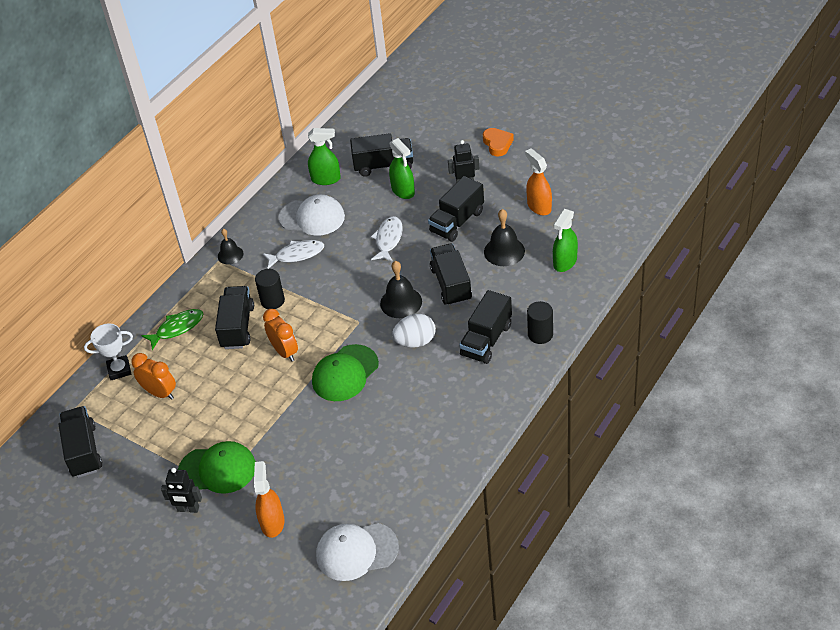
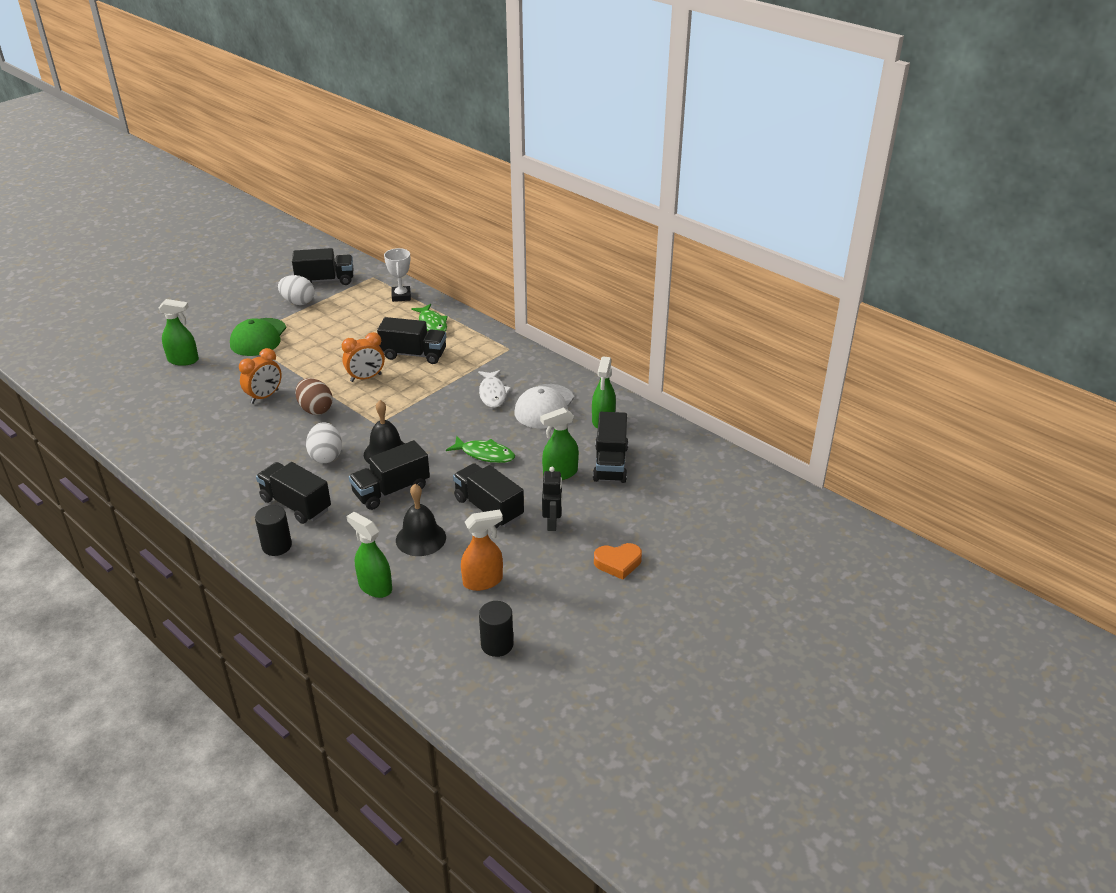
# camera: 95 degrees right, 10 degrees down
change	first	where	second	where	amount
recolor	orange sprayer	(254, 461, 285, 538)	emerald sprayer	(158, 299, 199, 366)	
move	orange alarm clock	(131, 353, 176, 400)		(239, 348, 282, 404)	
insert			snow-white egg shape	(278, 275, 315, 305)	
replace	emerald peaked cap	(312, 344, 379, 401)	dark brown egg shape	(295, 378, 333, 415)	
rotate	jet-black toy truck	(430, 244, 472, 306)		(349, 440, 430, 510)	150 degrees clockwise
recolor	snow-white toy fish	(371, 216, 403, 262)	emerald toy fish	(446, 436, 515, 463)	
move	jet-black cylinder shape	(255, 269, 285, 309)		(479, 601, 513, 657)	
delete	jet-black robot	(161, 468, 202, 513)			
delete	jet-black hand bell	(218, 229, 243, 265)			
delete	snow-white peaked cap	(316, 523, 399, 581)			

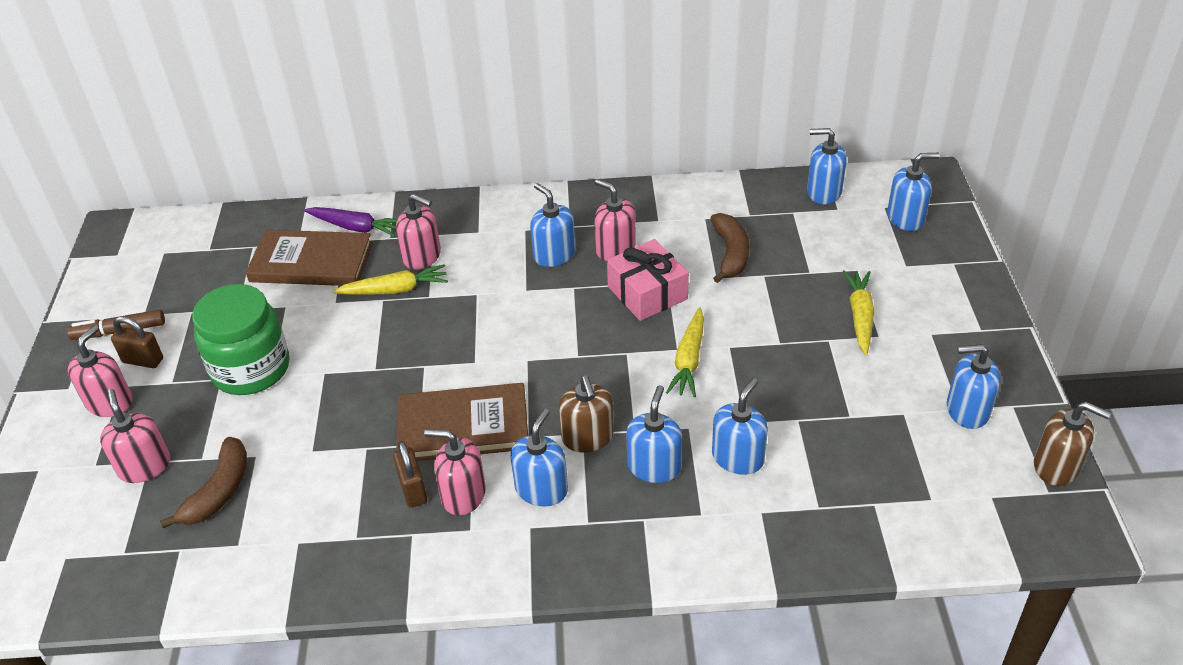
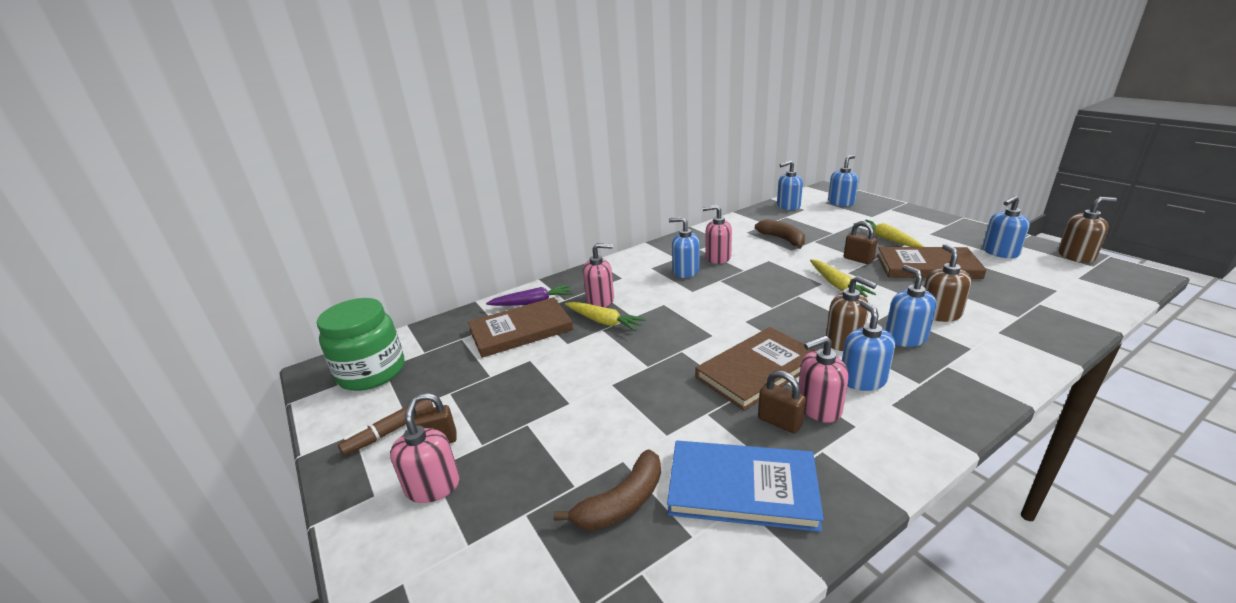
# camera: 30 degrees left, 15 degrees down
change	first	where	second	where	amount
move	emerald preserve jar	(192, 284, 289, 395)		(317, 298, 404, 391)	
rotate	dark brown toy banana	(160, 437, 247, 528)		(553, 449, 661, 530)	60 degrees clockwise
rotate	bright yellow carrot	(333, 264, 448, 295)		(565, 302, 646, 331)	75 degrees clockwise
insert			royal blue hardcover	(667, 441, 824, 532)	
insert			dark brown lock	(844, 221, 877, 264)	
insert			dark brown hardcover	(877, 247, 986, 279)	
recolor	royal blue pump bottle	(712, 378, 768, 475)	dark brown pump bottle	(924, 244, 972, 322)	
delete	rosy pump bottle	(100, 389, 171, 483)			
delete	rosy gift	(607, 239, 689, 321)			

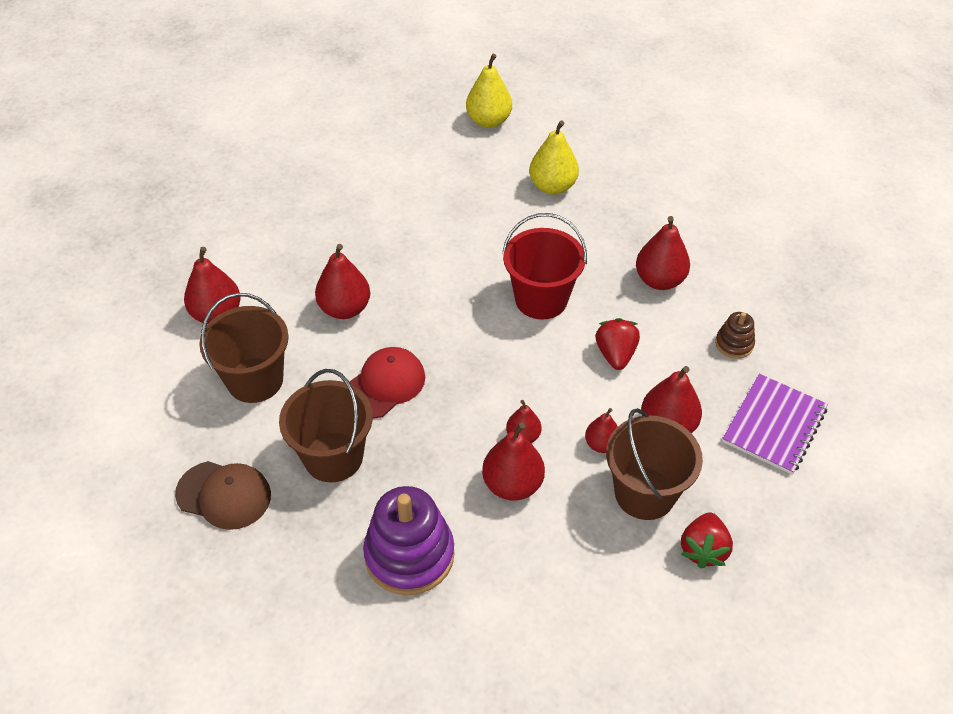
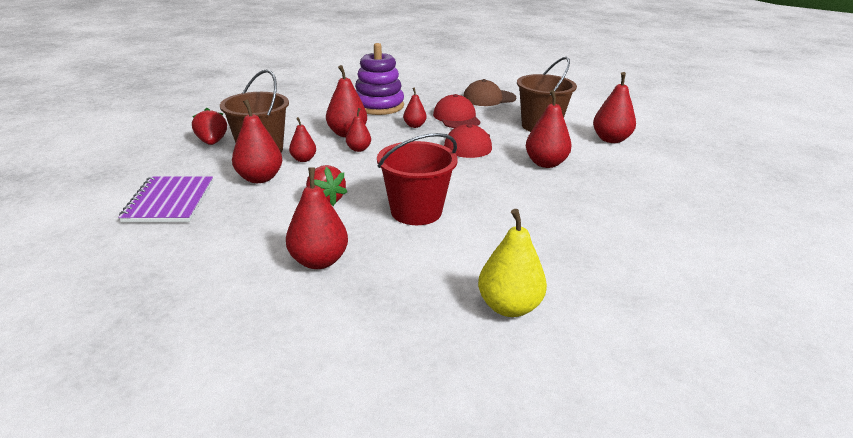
# camera: 145 degrees right, 20 degrees down
change	first	where	second	where	amount
insert			crimson pear fruit	(403, 87, 427, 128)	
replace	dark brown bucket	(279, 369, 373, 482)	crimson peaked cap	(433, 94, 481, 128)	
delete	bright yellow pear fruit	(466, 54, 512, 128)			
delete	dark brown stacking toy	(715, 312, 755, 359)			

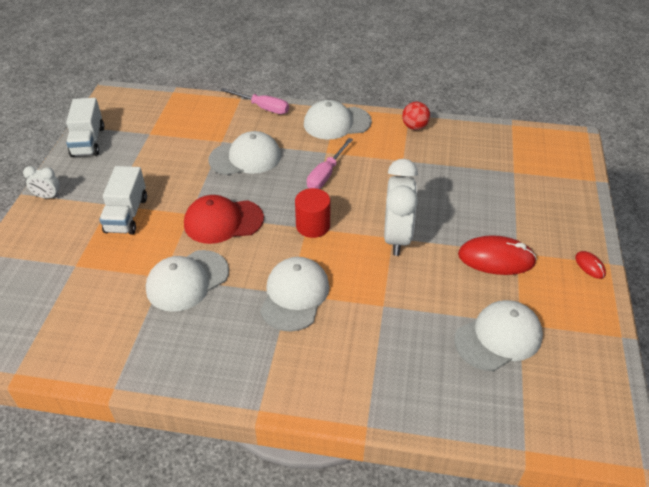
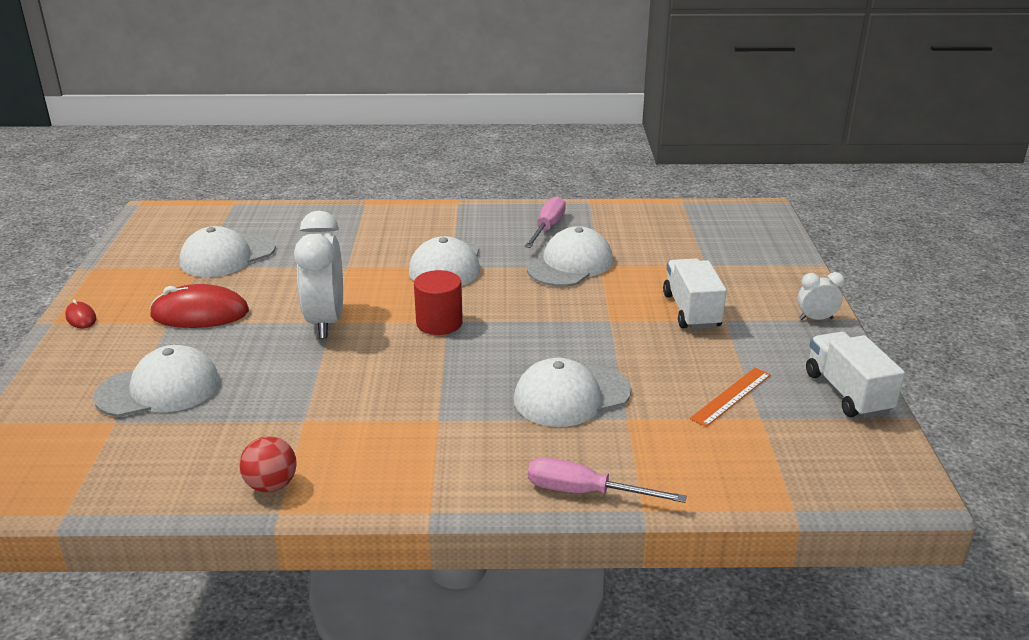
# camera: 170 degrees right, 15 degrees down
change	first	where	second	where	amount
move	snow-white peaked cap	(304, 100, 372, 139)		(93, 345, 220, 417)	
move	rosy hand screwdriver	(307, 138, 353, 189)		(524, 196, 566, 248)	
insert			orange measuring stick	(690, 368, 771, 427)	
delete	crimson peaked cap	(184, 195, 264, 244)			

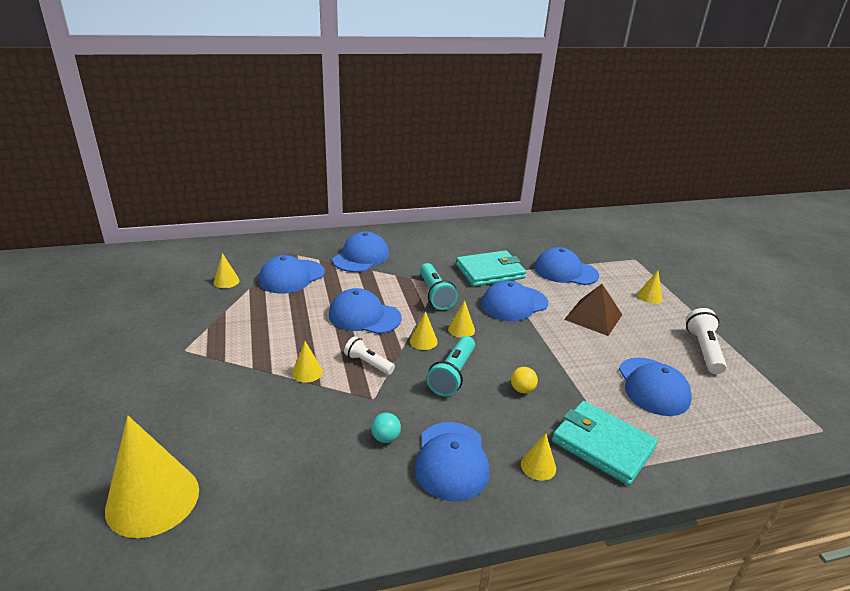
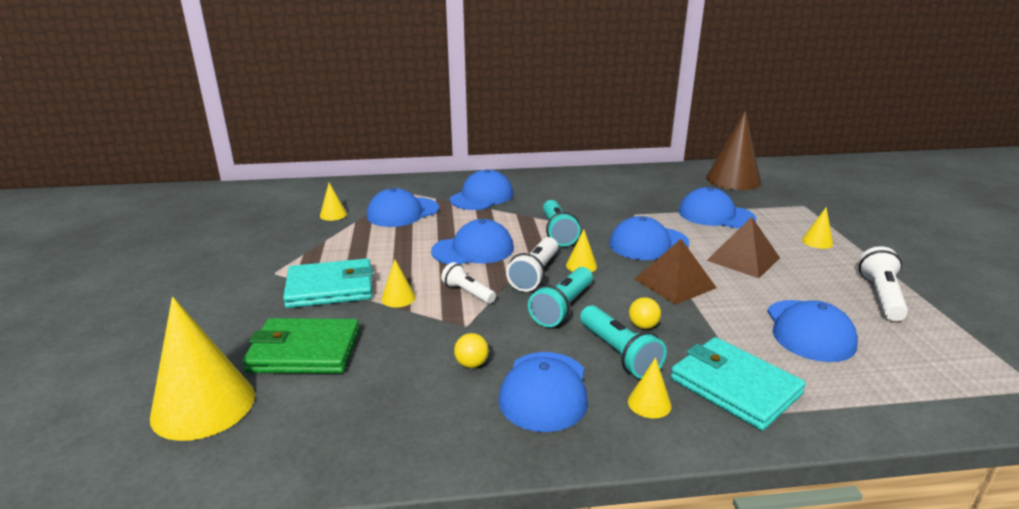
# camera: 10 degrees right, 5 degrees down
change	first	where	second	where	amount
insert			emerald card wallet	(242, 318, 360, 374)	
move	aqua card wallet	(456, 250, 526, 286)		(283, 258, 373, 308)	
rotate	royal blue peaked cap	(329, 288, 402, 334)		(431, 219, 514, 264)	135 degrees clockwise
recolor	aqua play ball	(371, 413, 401, 443)	bright yellow play ball	(454, 333, 489, 368)	
replace	bright yellow solid cone	(410, 311, 438, 350)	snow-white pocket torch	(506, 237, 558, 292)	
insert			aqua pocket torch	(580, 305, 667, 379)	
insert			dark brown pyramid shape	(634, 239, 717, 305)	
insert			dark brown solid cone	(706, 111, 761, 190)	

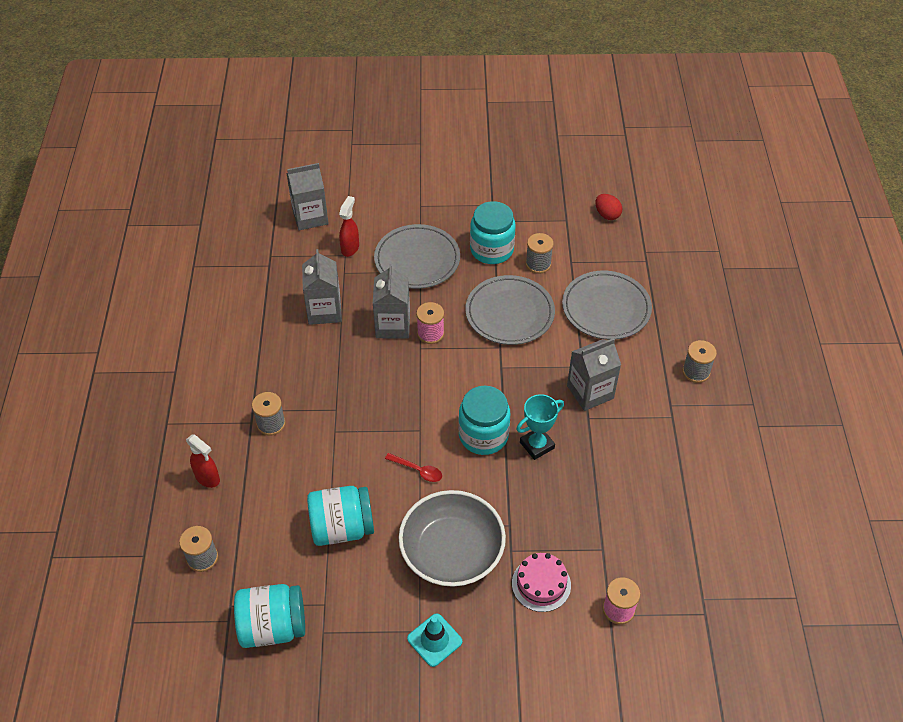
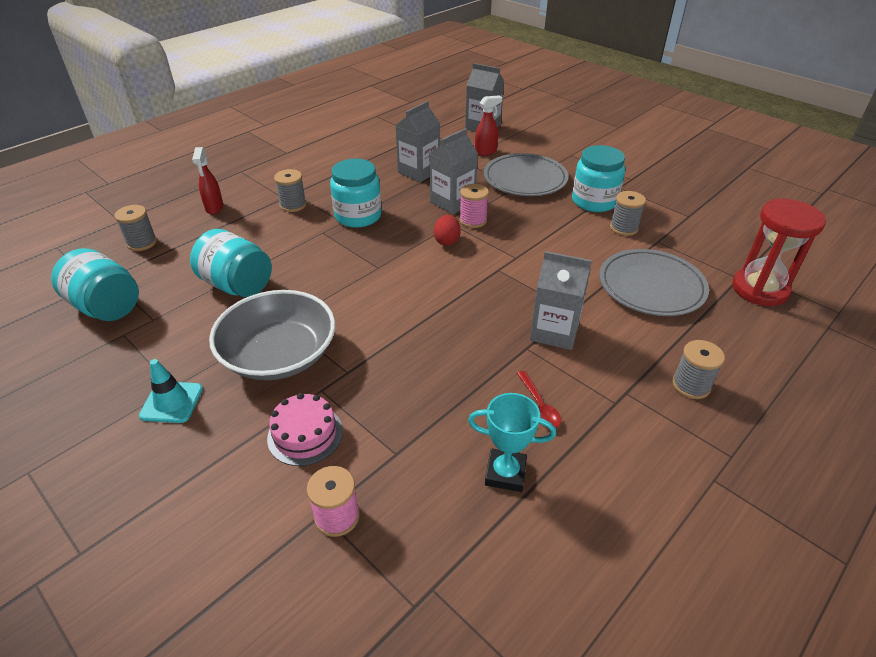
# camera: 45 degrees right, 10 degrees down
change	first	where	second	where	amount
move	aqua preserve jar	(458, 386, 510, 455)		(330, 159, 382, 228)	
move	crimson egg shape	(596, 194, 622, 220)		(434, 215, 461, 246)	
move	aqua award cup	(516, 394, 564, 460)		(468, 393, 556, 492)	
move	crimson spoon	(385, 453, 442, 482)		(517, 371, 561, 428)	
insert			crimson hourglass	(732, 199, 826, 306)	
delete	grey dinner plate	(465, 275, 555, 345)			

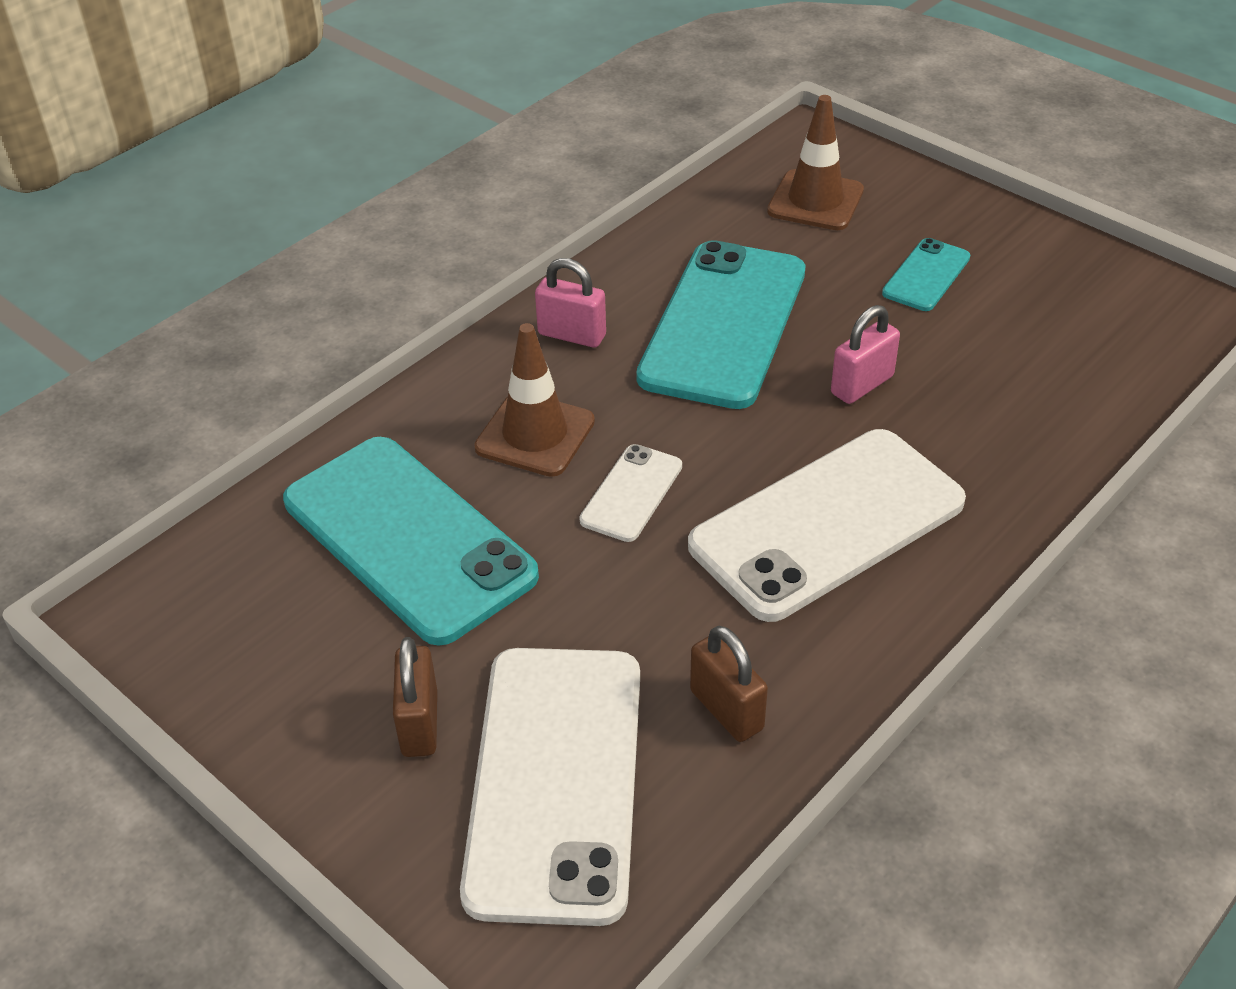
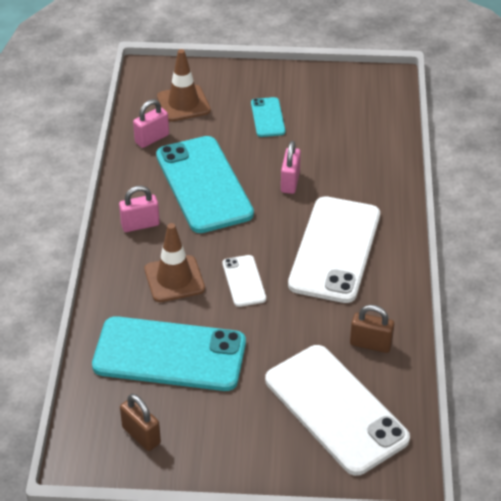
# camera: 40 degrees left, 0 degrees up
change	first	where	second	where	amount
move	dark brown lock	(393, 637, 437, 757)		(120, 394, 161, 451)	
insert			rosy lock	(133, 99, 169, 148)	

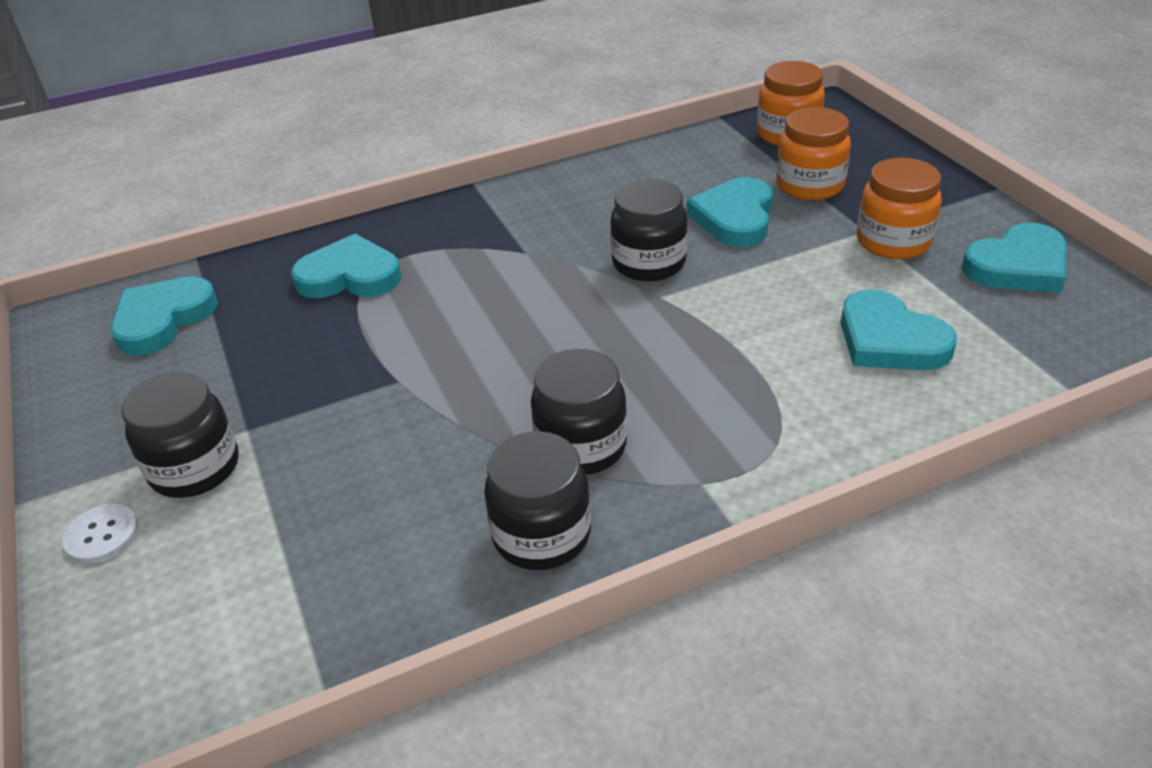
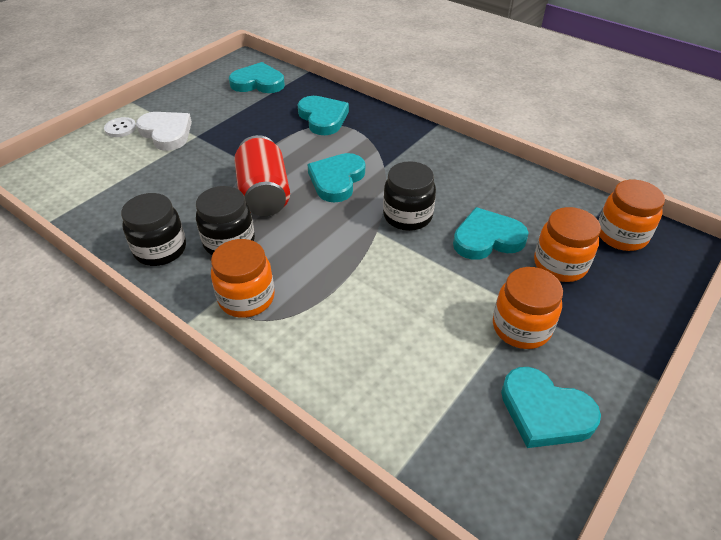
# camera: 60 degrees right, 5 degrees up
change	first	where	second	where	amount
replace	jet-black preserve jar	(121, 372, 239, 498)	snow-white heart	(136, 112, 192, 151)	
insert			orange preserve jar	(211, 239, 275, 318)	
insert			crimson tin	(234, 135, 290, 216)	
move	aqua heart	(841, 289, 957, 370)		(307, 153, 365, 203)	

